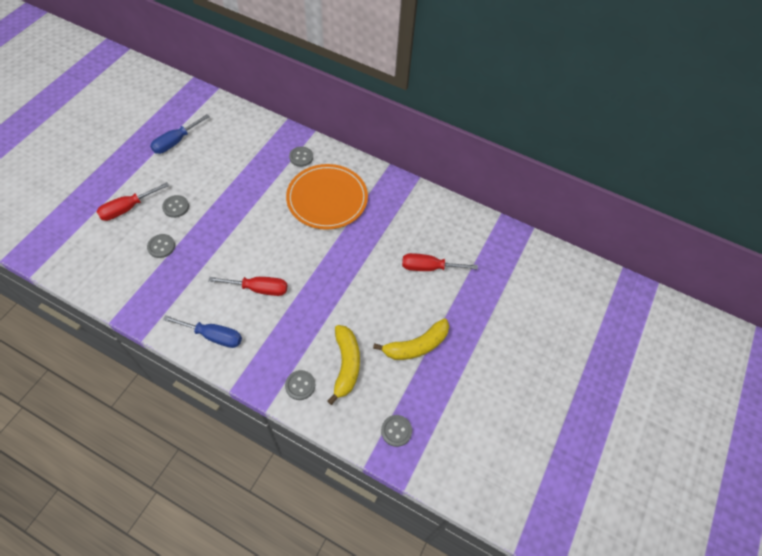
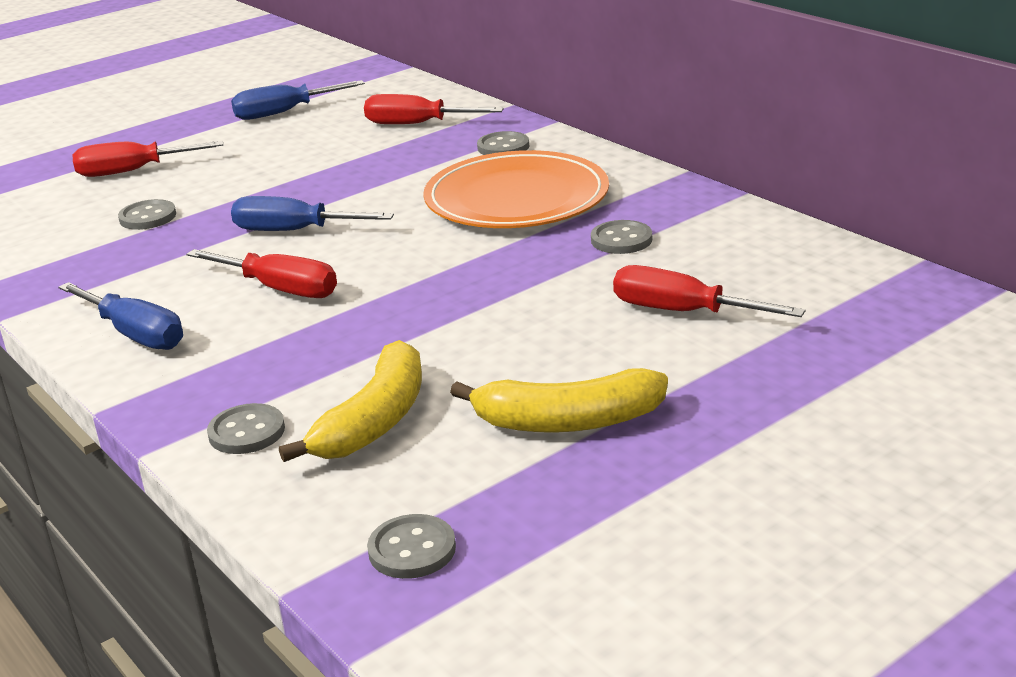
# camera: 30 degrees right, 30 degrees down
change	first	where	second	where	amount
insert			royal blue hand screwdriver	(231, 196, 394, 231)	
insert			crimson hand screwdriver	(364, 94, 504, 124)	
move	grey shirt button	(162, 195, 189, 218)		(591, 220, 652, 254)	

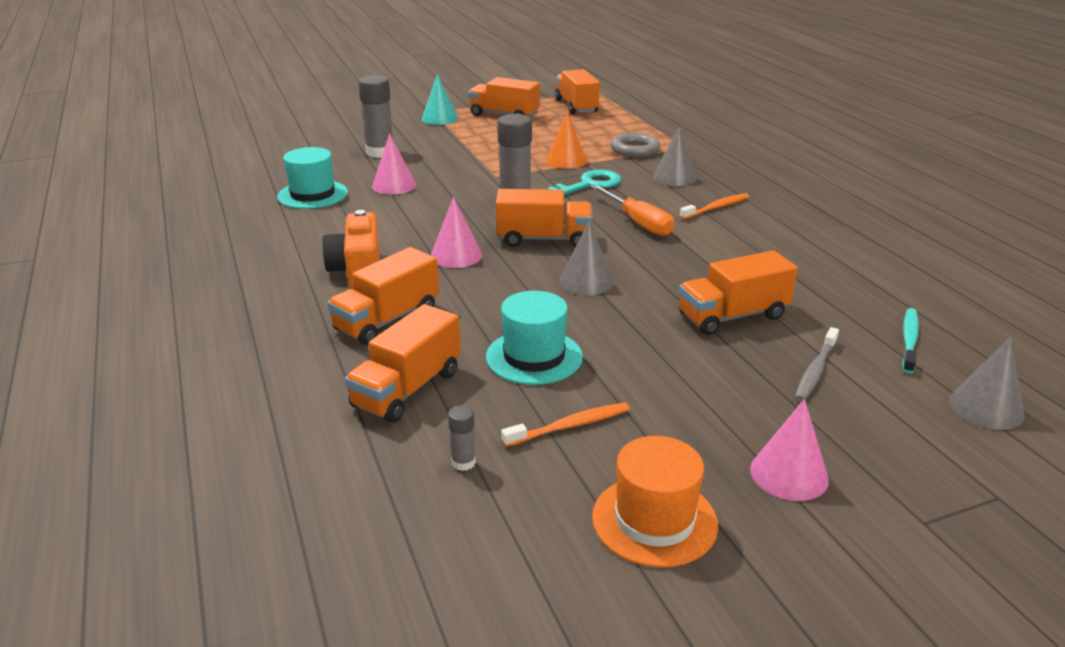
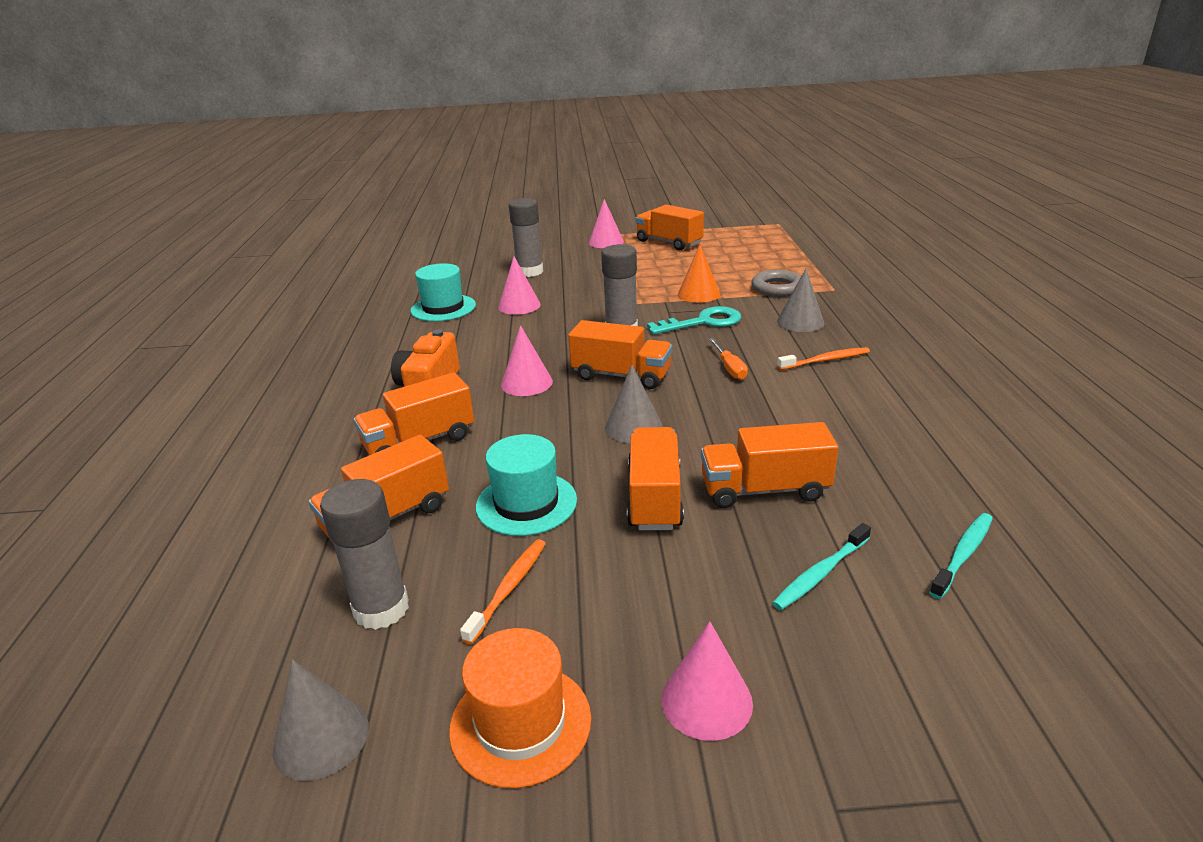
# camera: 20 degrees right, 0 degrees up
change	first	where	second	where	amount
move	grey solid cone	(949, 337, 1025, 430)		(273, 660, 369, 781)	
resize	grey glue	(448, 405, 476, 471)		(320, 479, 409, 630)	x2.17
rotate	orange dental brush	(501, 403, 630, 447)		(460, 539, 546, 645)	60 degrees counterclockwise
recolor	aqua solid cone	(421, 74, 458, 125)	rosy solid cone	(589, 199, 624, 248)	
move	orange toy truck	(555, 69, 600, 114)		(627, 427, 684, 531)	
resize	orange hand screwdriver	(590, 184, 674, 236)		(709, 338, 748, 380)	x0.65
recolor	grey dental brush	(795, 327, 839, 401)	aqua dental brush	(772, 523, 871, 610)	

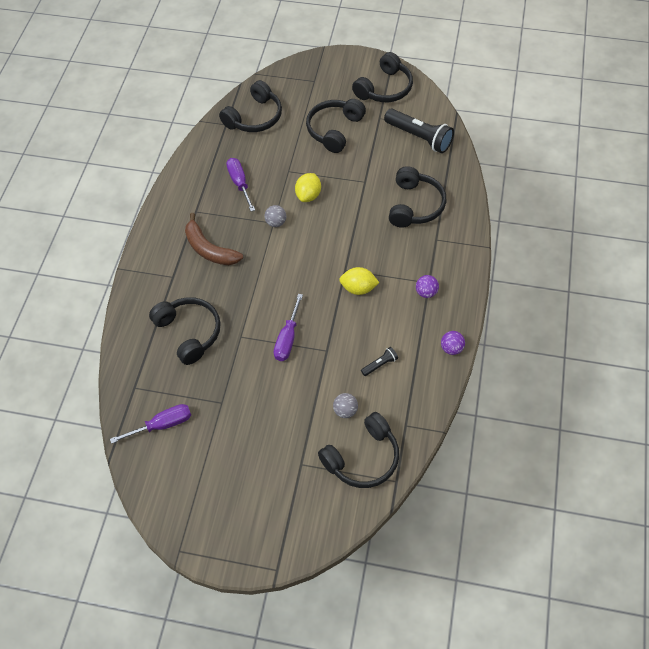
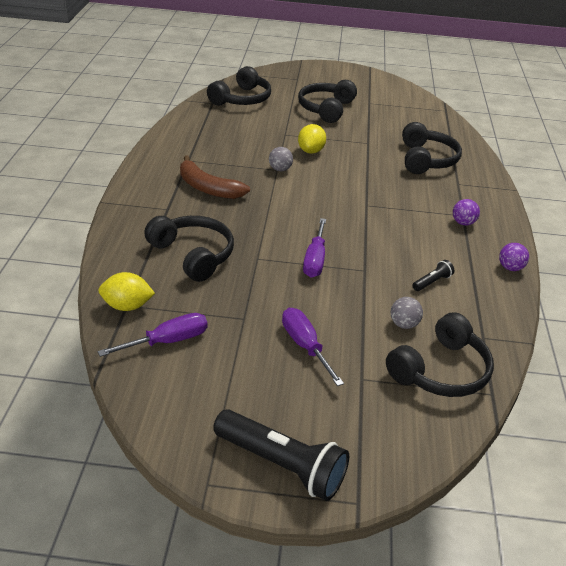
# camera: 10 degrees left, 20 degrees down
change	first	where	second	where	amount
move	bright yellow lemon	(339, 267, 379, 295)		(99, 272, 155, 311)	
move	jet-black pocket torch	(384, 109, 454, 153)		(213, 409, 349, 501)	
move	royal purple hand screwdriver	(226, 158, 255, 211)		(282, 308, 344, 386)	
delete	jet-black headphones	(352, 52, 413, 102)			

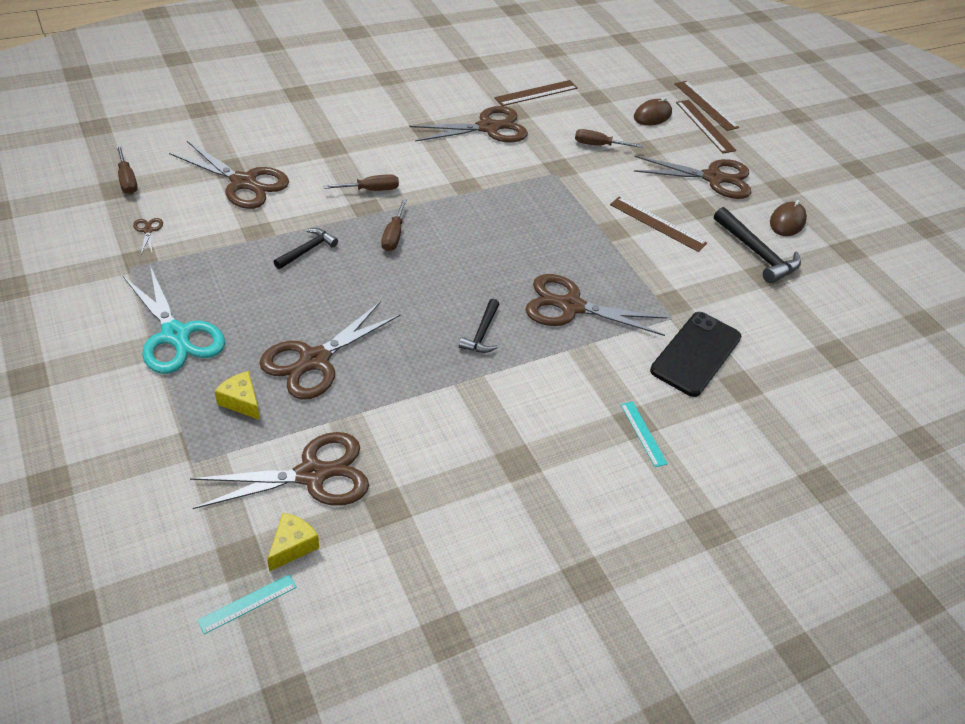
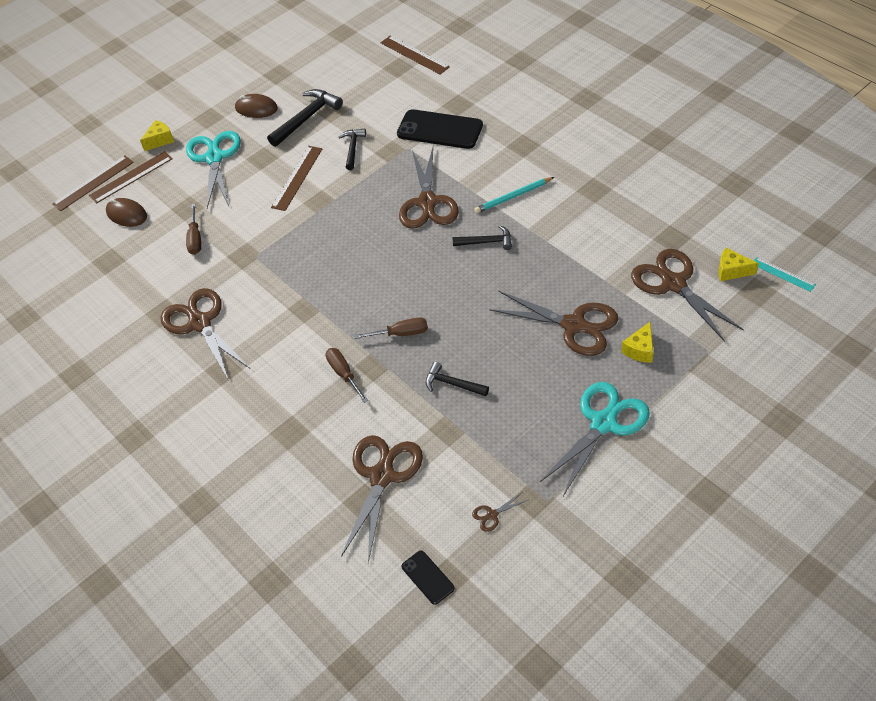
# camera: 95 degrees left, 5 degrees up
change	first	where	second	where	amount
insert			bright yellow cheese	(140, 120, 174, 151)	
recolor	dark brown shears	(634, 156, 751, 199)	aqua shears	(186, 131, 241, 208)	
insert			jet-black carpenter's hammer	(339, 128, 366, 170)	
move	dark brown measuring stick	(494, 80, 578, 106)		(381, 36, 450, 74)	
replace	dark brown hand screwdriver	(116, 145, 138, 194)	jet-black phone	(401, 550, 455, 605)	
insert			aqua pencil	(474, 177, 554, 213)	
delete	aqua measuring stick	(620, 401, 668, 467)			

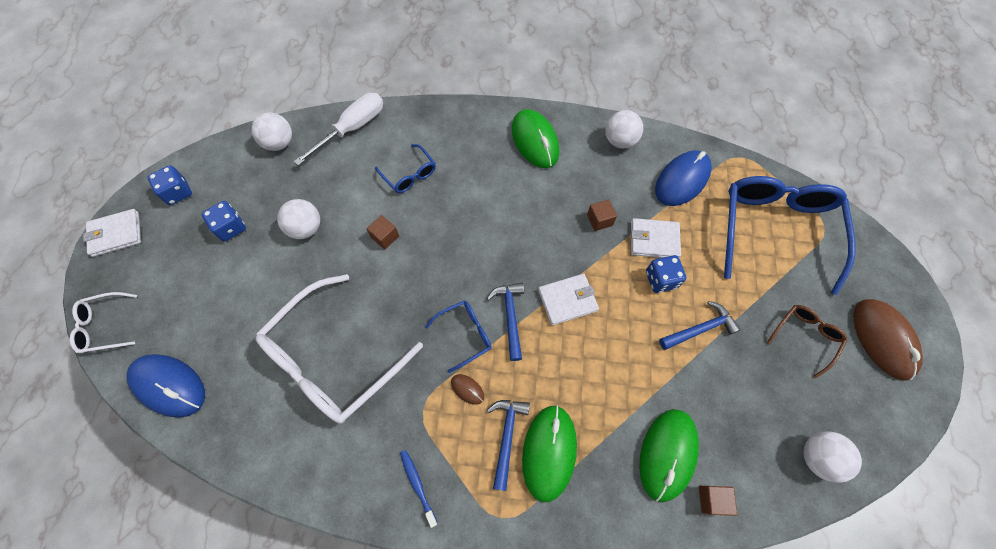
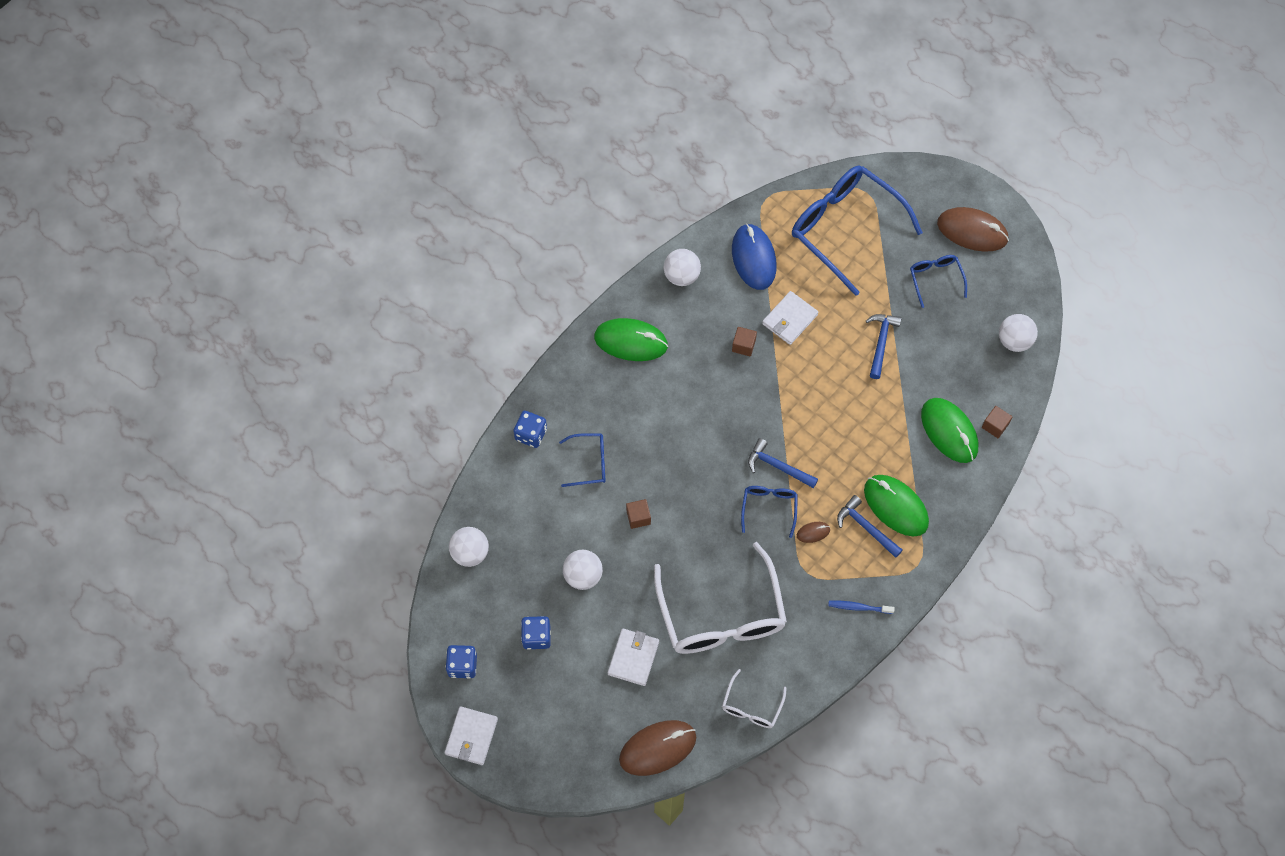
# camera: 55 degrees left, 0 degrees up
change	first	where	second	where	amount
move	royal blue game die	(646, 255, 686, 293)		(513, 411, 547, 448)	
move	snow-white card wallet	(538, 274, 599, 325)		(608, 629, 659, 686)	
recolor	royal blue PC mouse	(126, 354, 205, 418)	dark brown PC mouse	(619, 720, 696, 776)	
move	snow-white glasses	(70, 292, 137, 353)		(722, 669, 787, 728)	
recolor	dark brown glasses	(767, 305, 847, 378)	royal blue glasses	(910, 255, 967, 308)	
delete	snow-white hand screwdriver	(294, 93, 383, 166)			

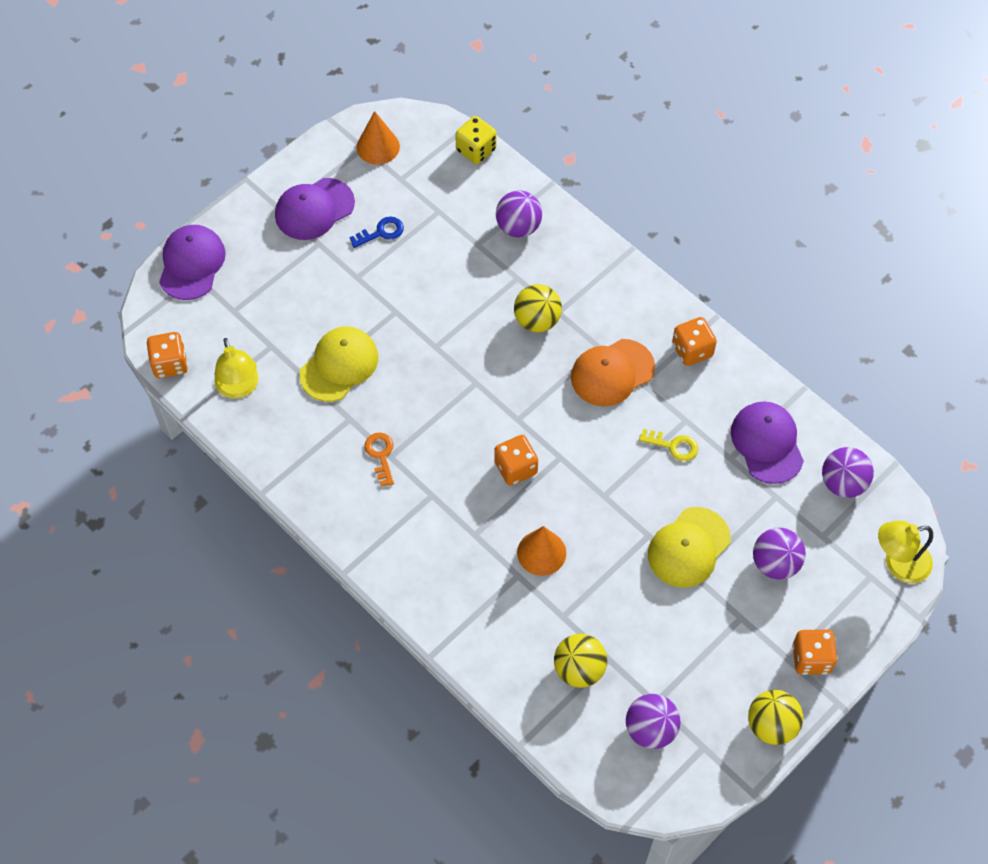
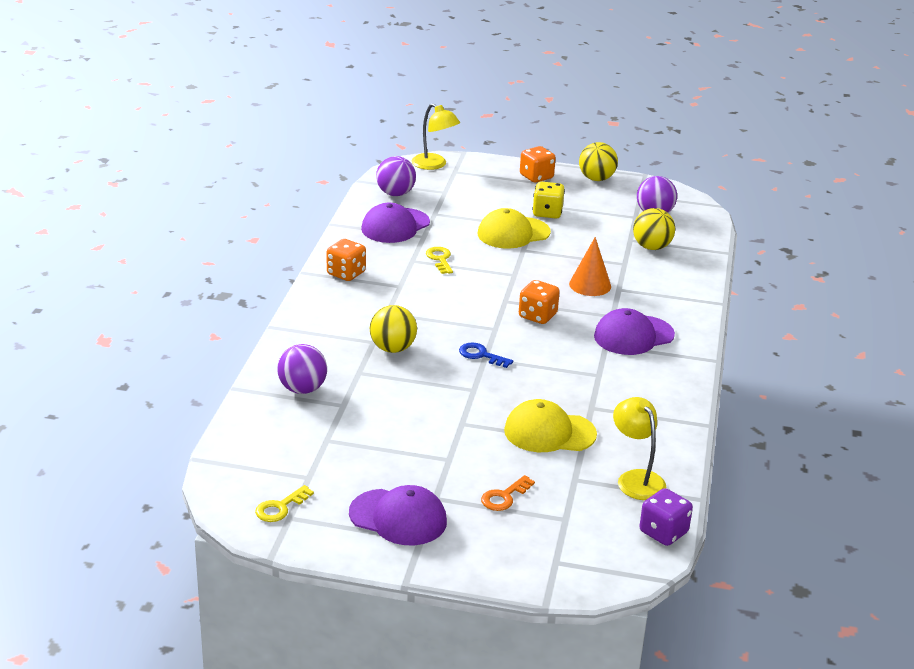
# camera: 125 degrees left, 30 degrees down
change	first	where	second	where	amount
replace	orange solid cone	(357, 111, 400, 165)	bright yellow door key	(255, 485, 314, 522)	
move	royal blue door key	(349, 216, 404, 248)		(459, 342, 513, 368)	
rotate	bright yellow peaked cap	(648, 507, 731, 588)		(478, 208, 551, 249)	150 degrees clockwise
move	orange door key	(364, 433, 394, 486)		(481, 475, 535, 511)	
move	bright yellow game die	(455, 116, 497, 164)		(532, 181, 565, 218)	
move	royal purple peaked cap	(159, 225, 226, 300)		(594, 308, 675, 355)	
rotate	bright yellow reading lamp	(214, 338, 259, 399)		(613, 397, 666, 500)	60 degrees counterclockwise
recolor	orange game die	(147, 332, 188, 378)	royal purple game die	(640, 488, 693, 546)	
delete	orange peaked cap	(571, 339, 655, 406)			
delete	royal purple play ball	(753, 528, 806, 580)			

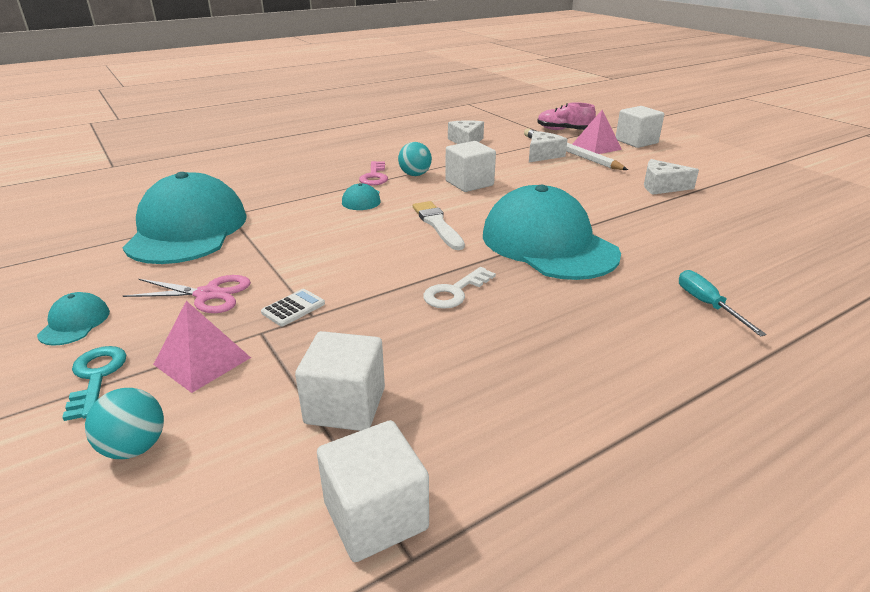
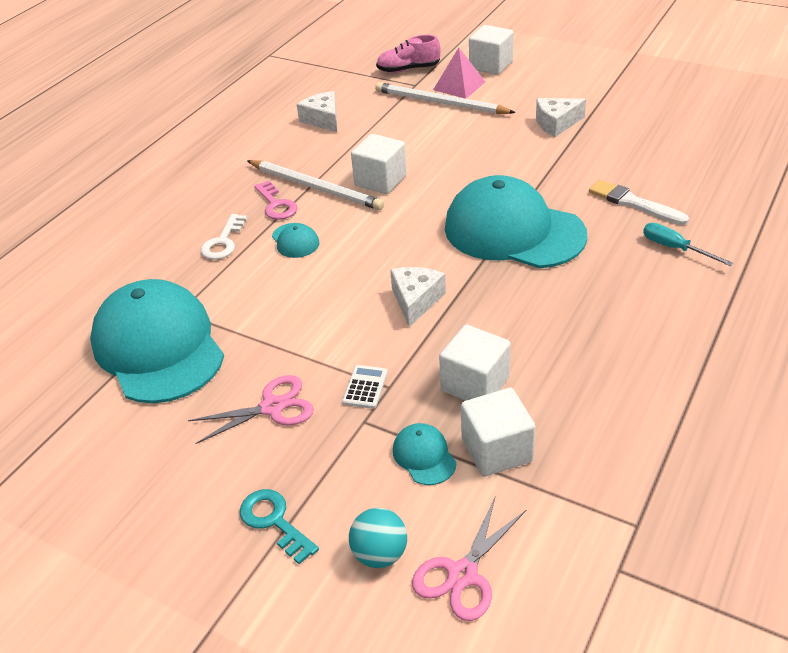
# camera: 25 degrees left, 10 degrees up
change	first	where	second	where	amount
move	snow-white door key	(423, 267, 496, 309)		(201, 214, 247, 260)	
replace	aqua play ball	(398, 142, 432, 176)	snow-white pencil	(247, 160, 384, 210)	
move	snow-white cheese	(529, 131, 567, 162)		(390, 267, 446, 327)	
move	aqua peaked cap	(37, 292, 110, 346)		(393, 423, 457, 485)	
insert			rosy shears	(412, 498, 526, 621)	
move	snow-white solid cube	(317, 420, 429, 562)		(439, 325, 511, 401)	
move	snow-white brush	(413, 201, 465, 250)		(589, 180, 689, 225)	
delete	rosy pyramid shape	(153, 301, 251, 393)			

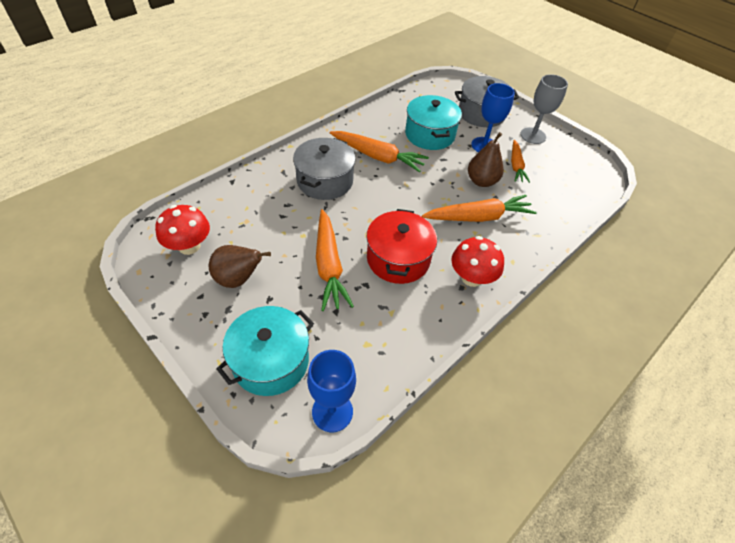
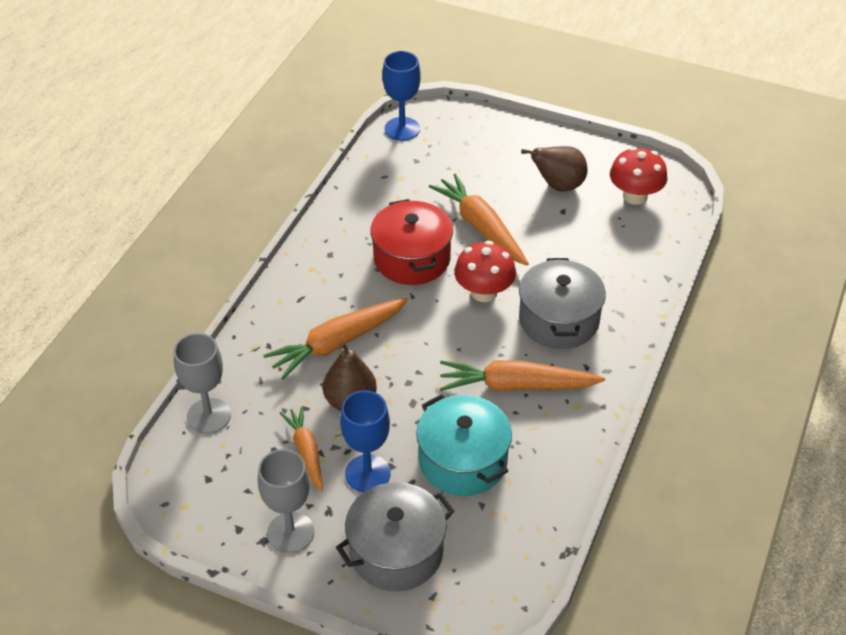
# camera: 160 degrees right, 5 degrees down
change	first	where	second	where	amount
insert			grey goblet	(174, 333, 231, 434)	
move	crimson mushroom	(451, 236, 504, 287)		(454, 241, 516, 302)	
delete	aqua cooking pot	(216, 306, 314, 396)			

